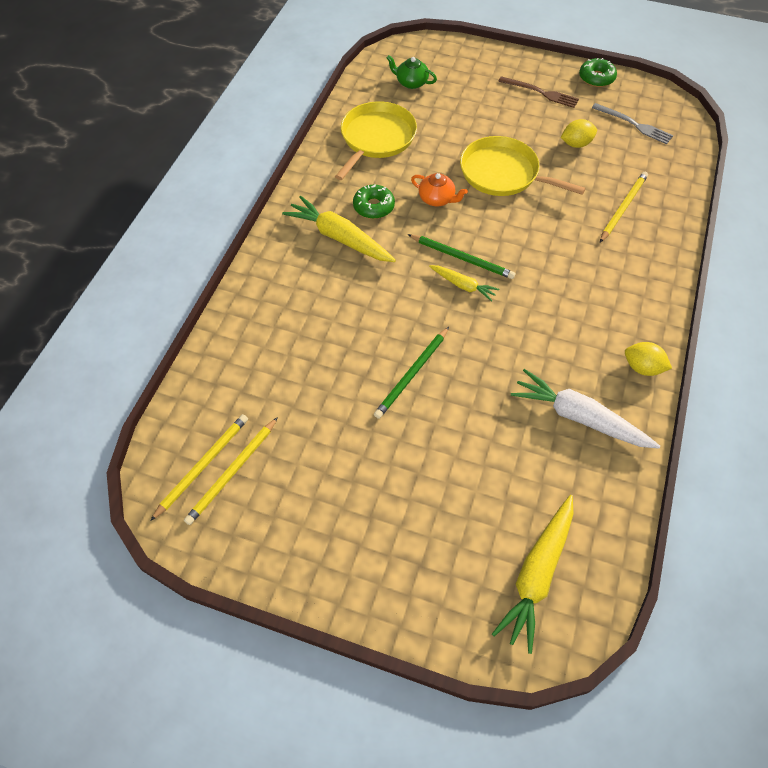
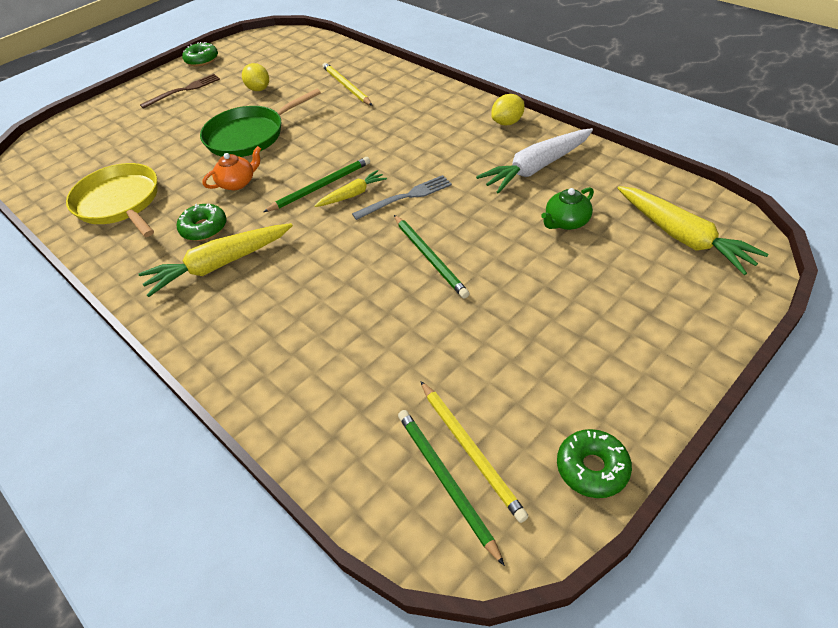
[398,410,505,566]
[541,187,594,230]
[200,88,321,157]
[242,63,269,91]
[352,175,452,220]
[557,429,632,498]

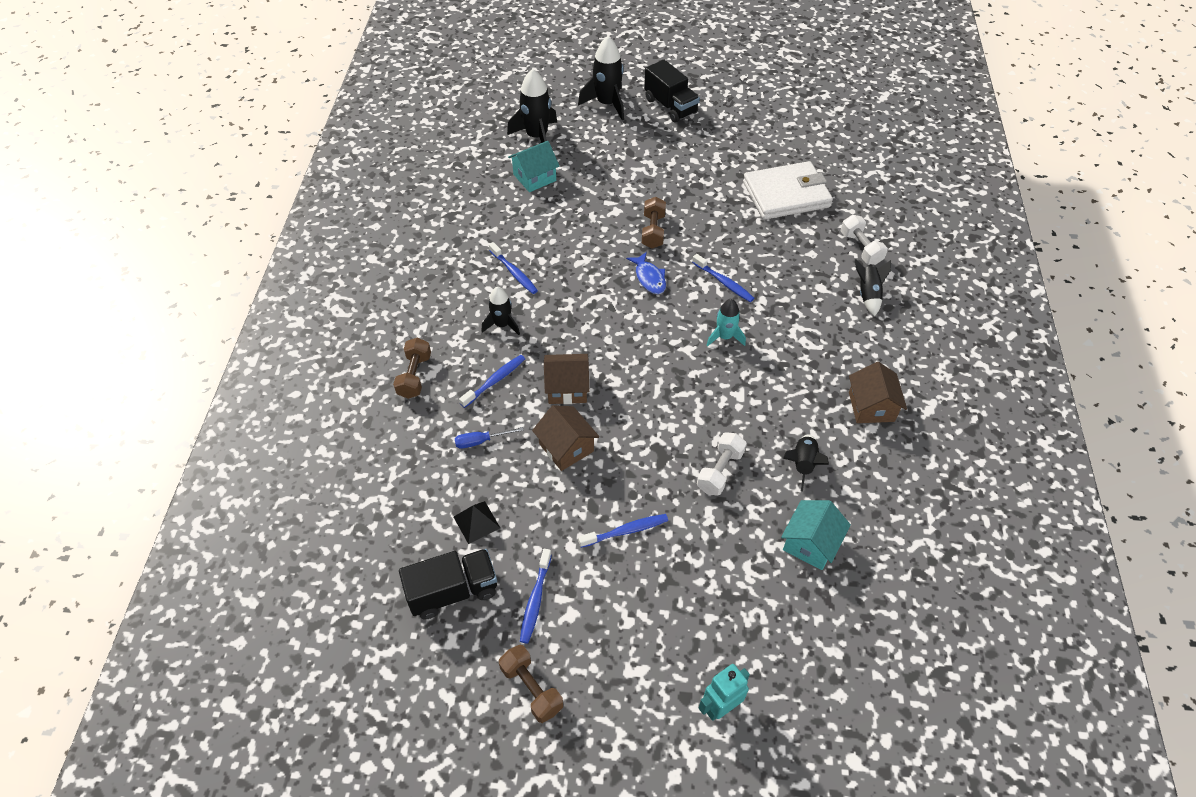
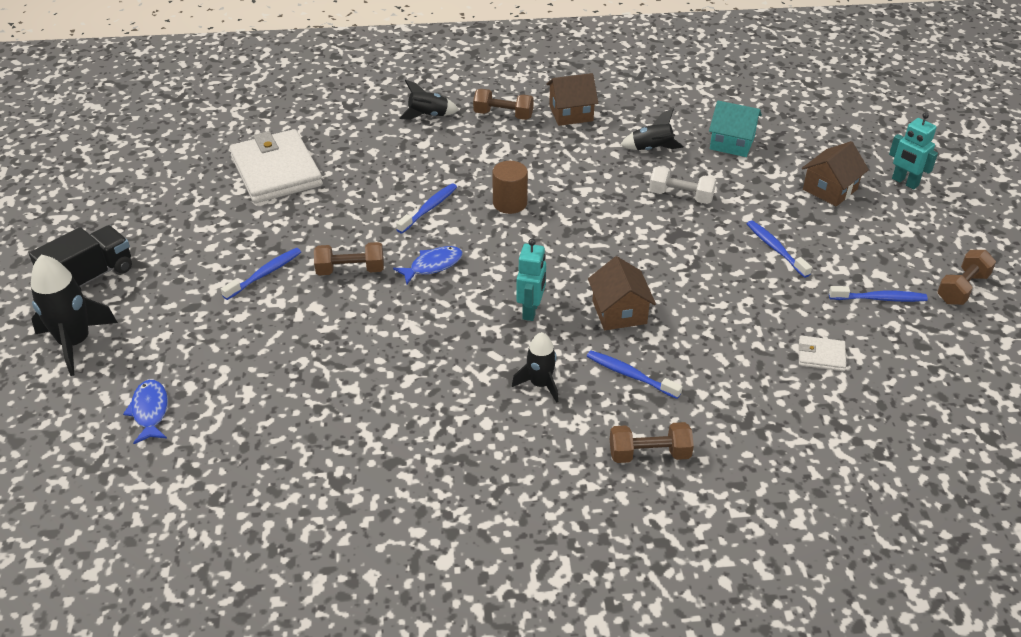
[399,549,497,620] (first image)
[799,336,846,371]
[455,427,524,449] (first image)
[221,248,301,300]
[123,380,168,444]
[508,141,559,192] (first image)
[802,141,869,207]
[492,161,528,214]
[841,215,888,265] (first image)
[473,89,534,120]
[516,239,546,321]

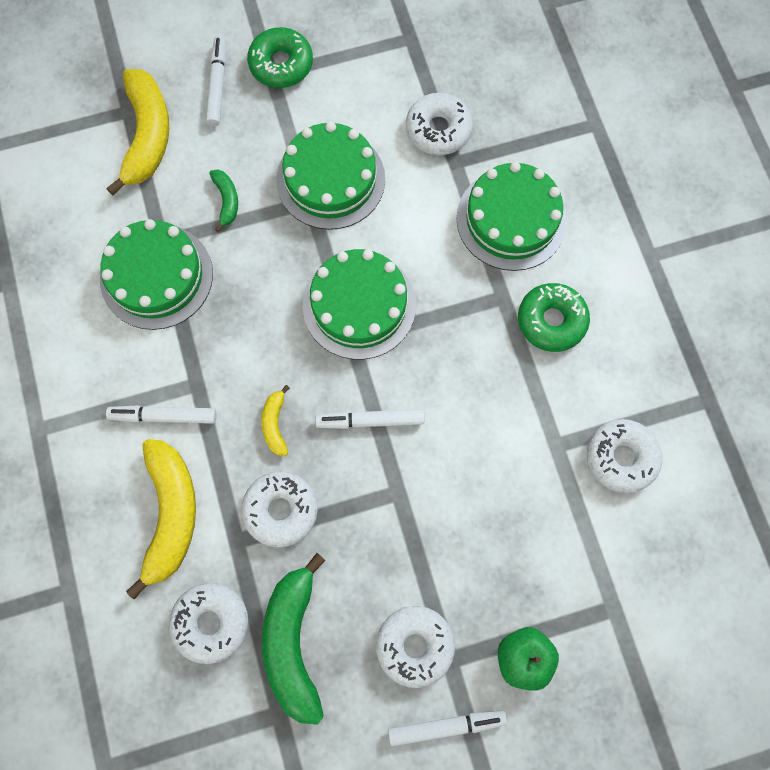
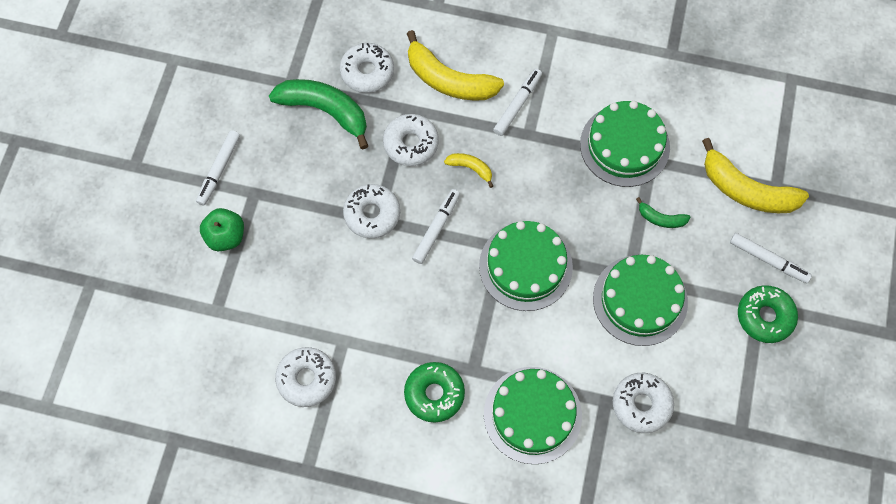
[343,184,400,238]

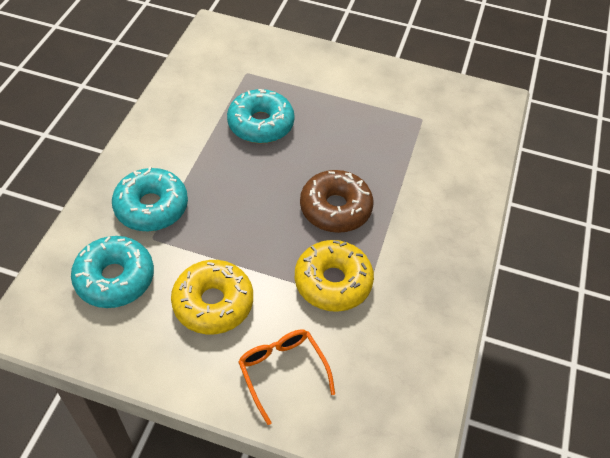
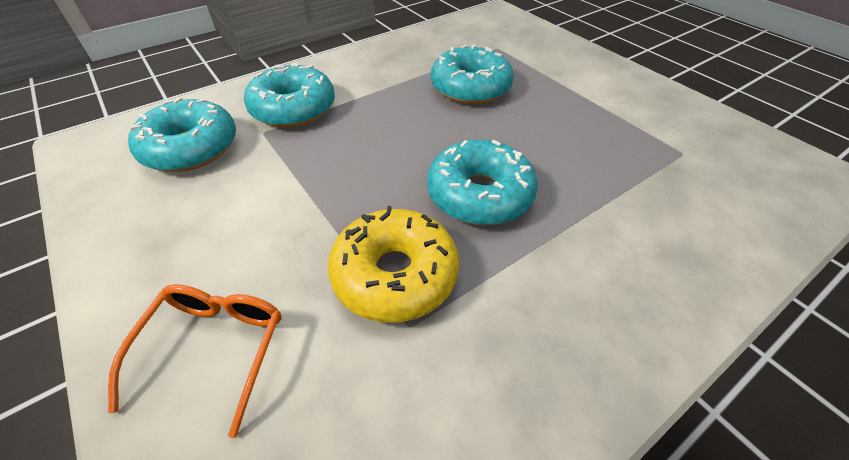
[171,260,253,334] (first image)
[427,139,538,225]

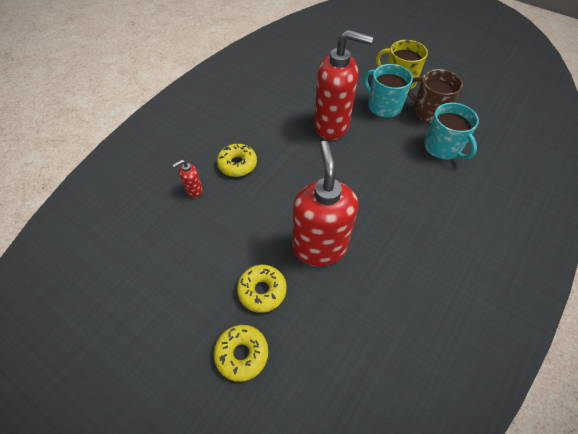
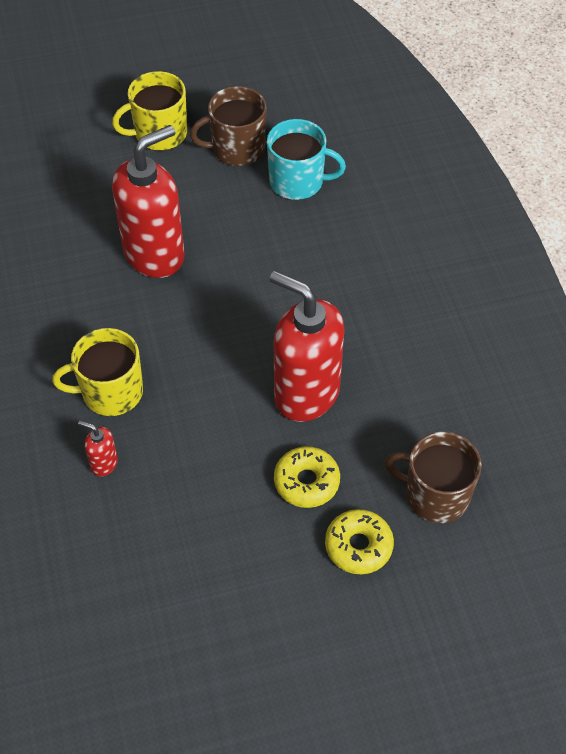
[78,421,118,476]
[52,328,143,416]
[364,64,413,118] (first image)
[384,432,482,523]

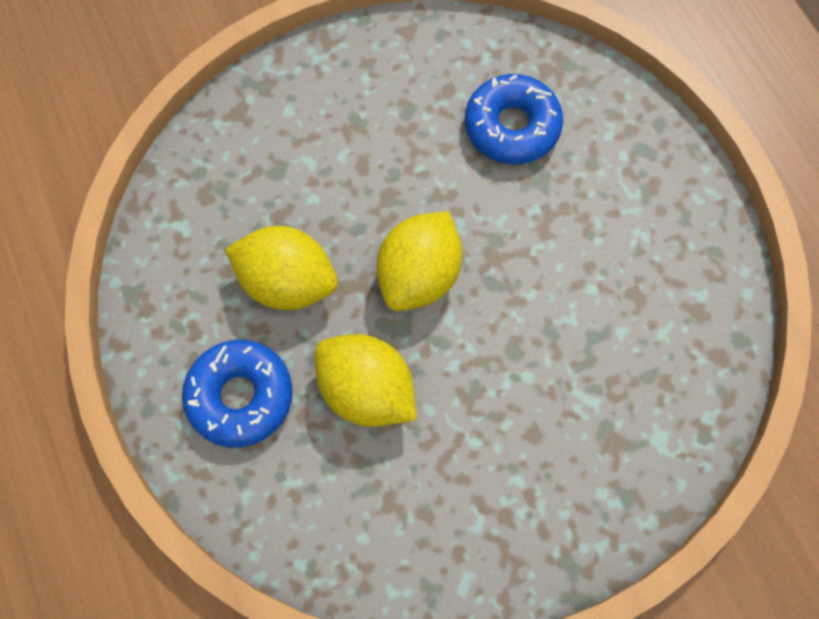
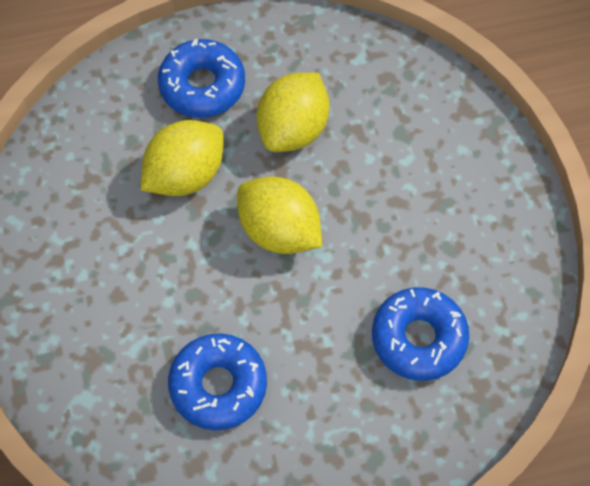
[168,333,267,430]

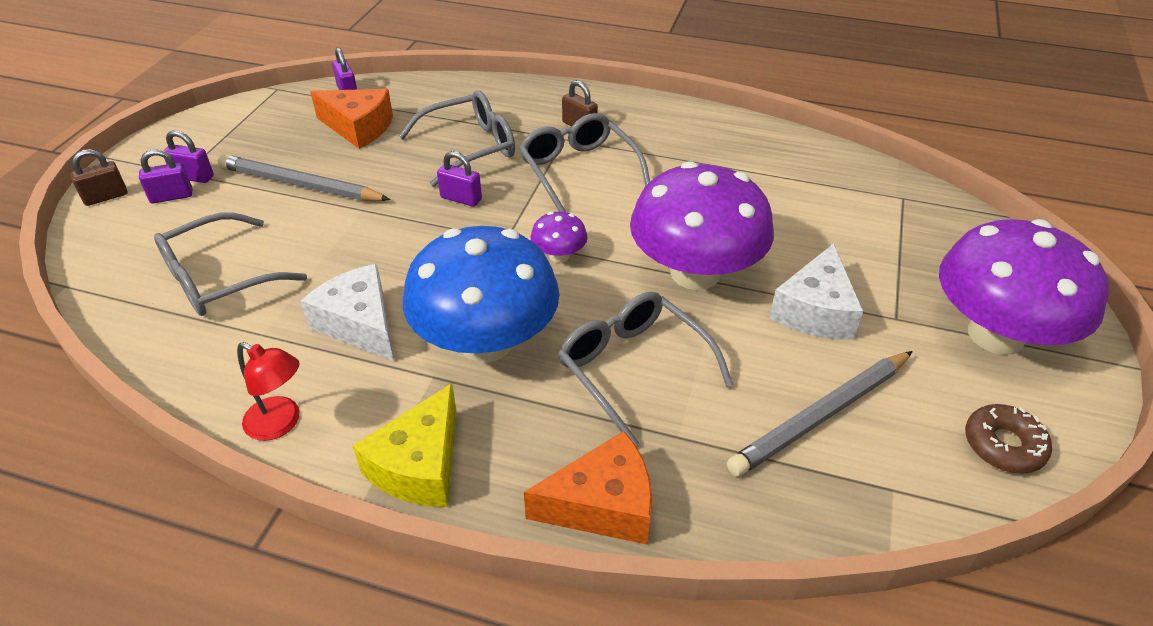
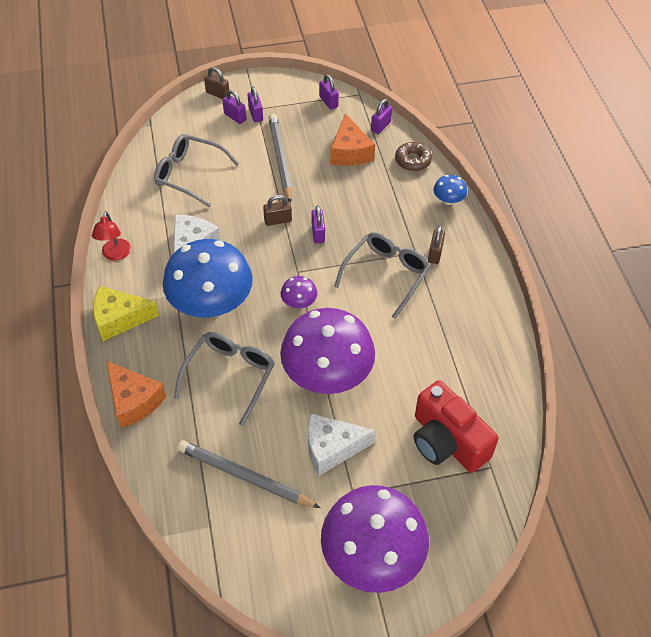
[399,90,515,187] (first image)
[395,142,432,171]
[263,195,292,226]
[319,74,339,110]
[414,380,499,473]
[433,175,467,205]

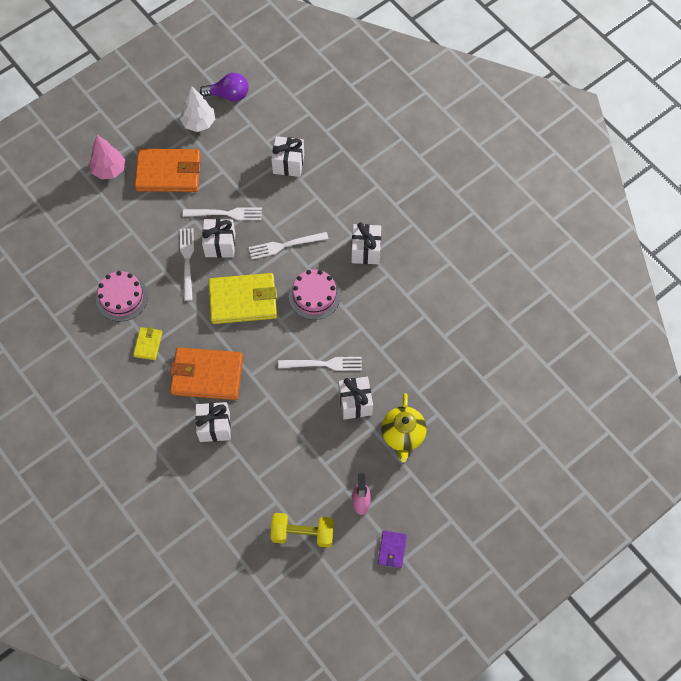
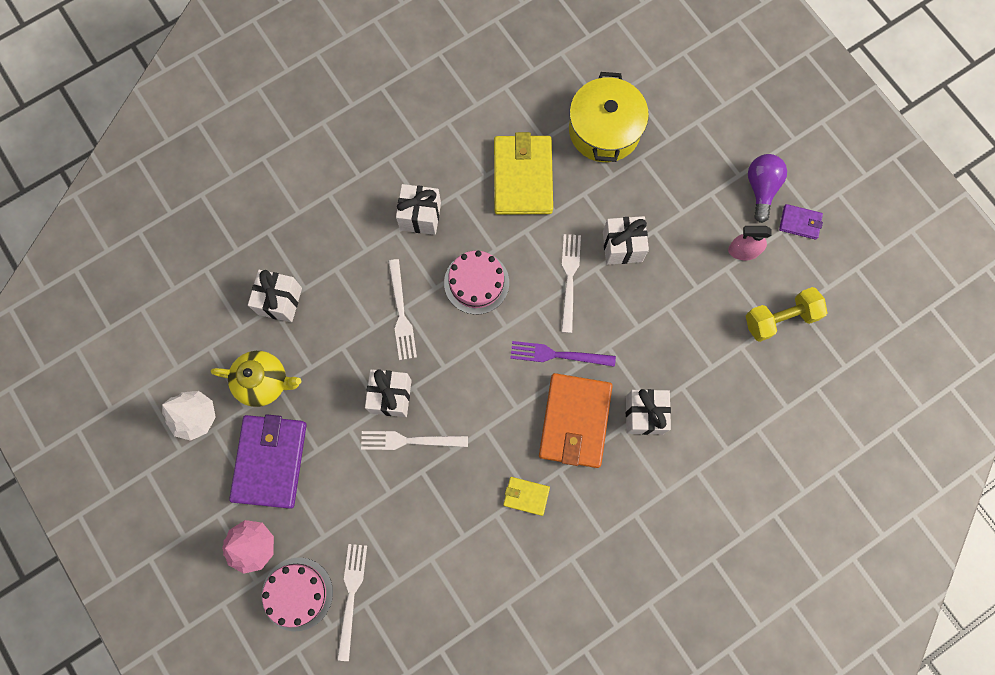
[262,557,333,632]
[229,414,307,509]
[337,544,367,661]
[748,154,787,223]
[494,132,553,215]
[746,287,827,342]
[211,351,301,407]
[510,341,616,367]
[569,72,649,162]

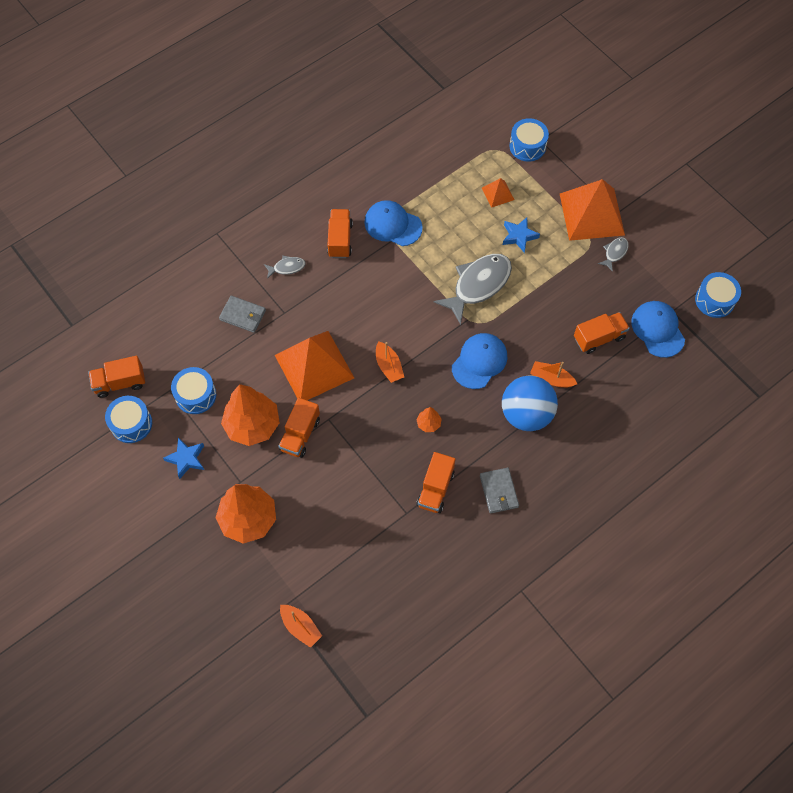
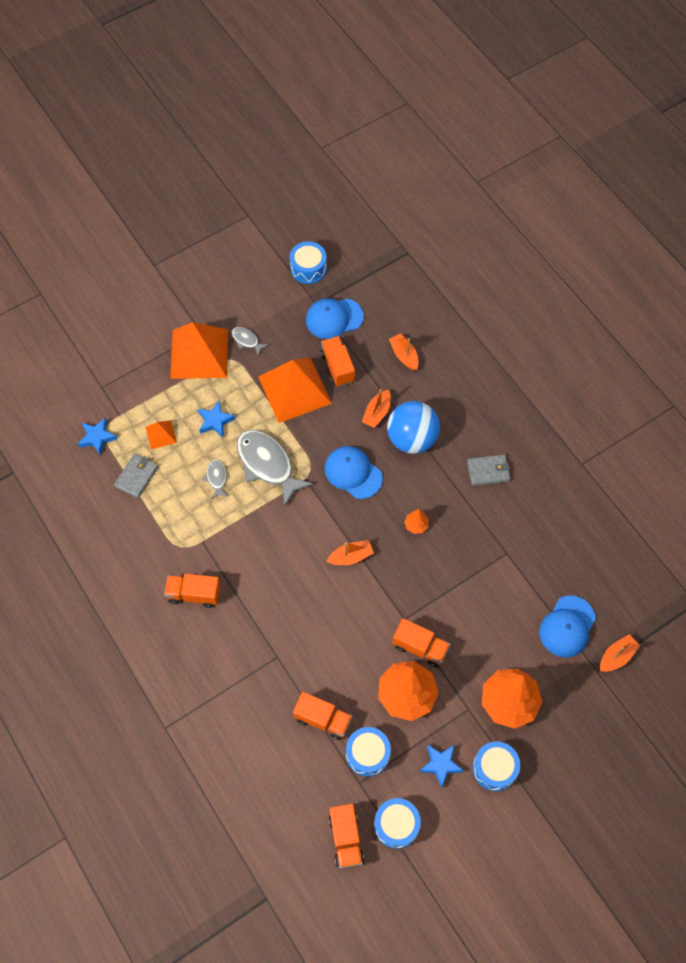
[114,454,158,498]
[203,459,228,499]
[258,358,332,423]
[539,595,596,658]
[293,692,352,740]
[473,741,520,791]
[78,418,117,456]
[389,333,419,371]

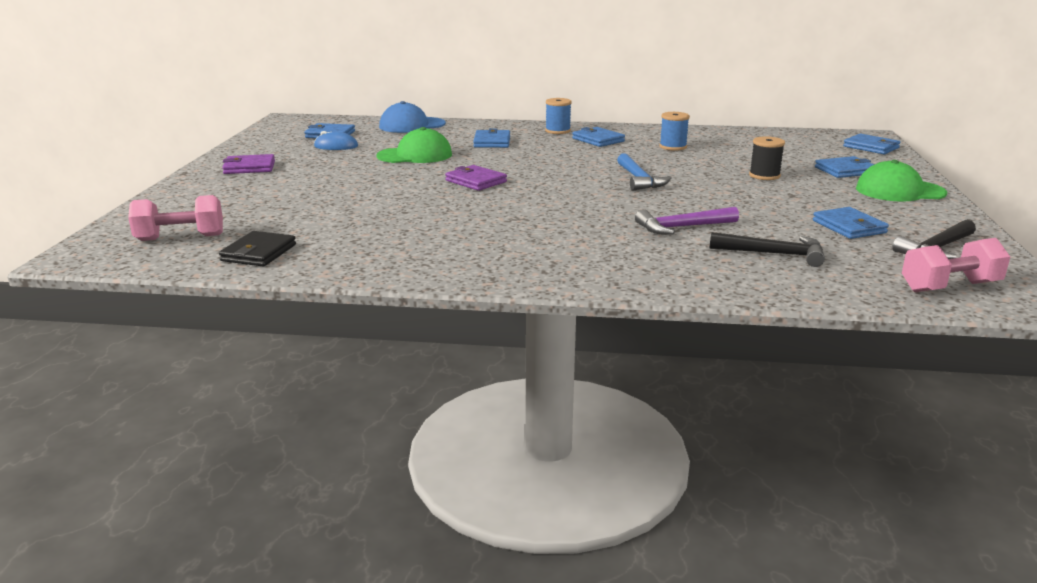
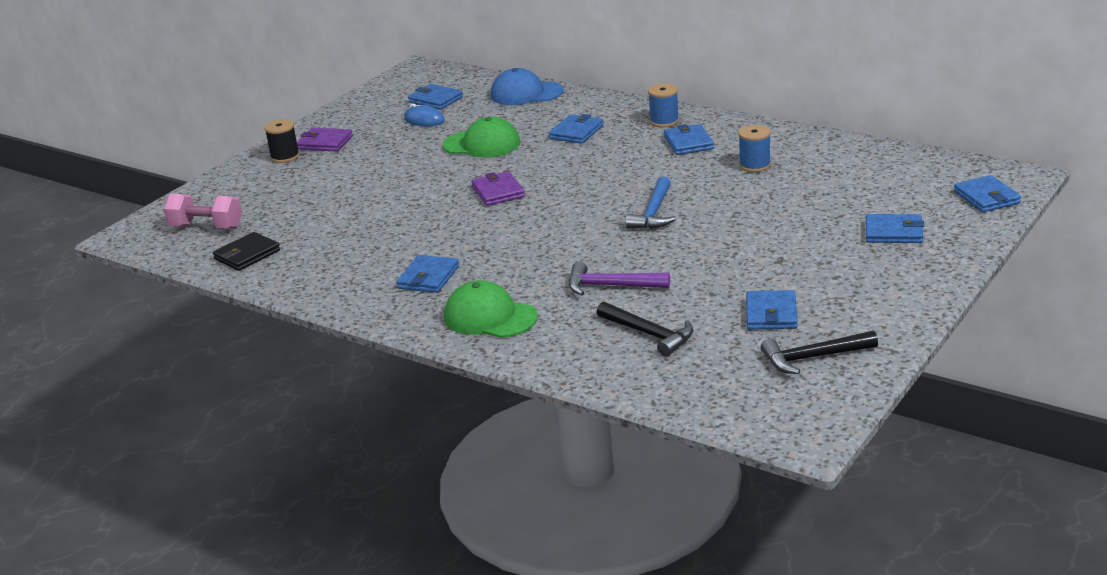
[264,119,300,163]
[444,280,538,338]
[902,238,1010,292] (first image)
[396,255,459,293]

